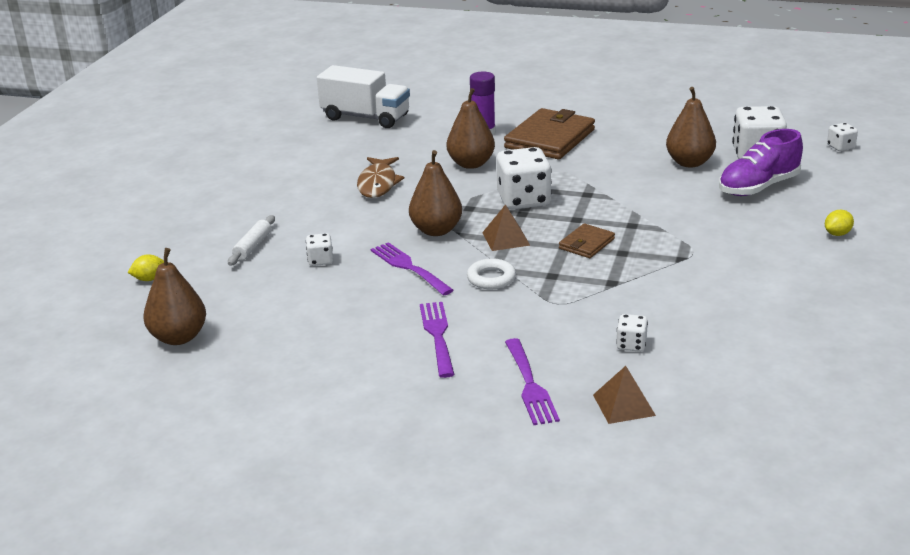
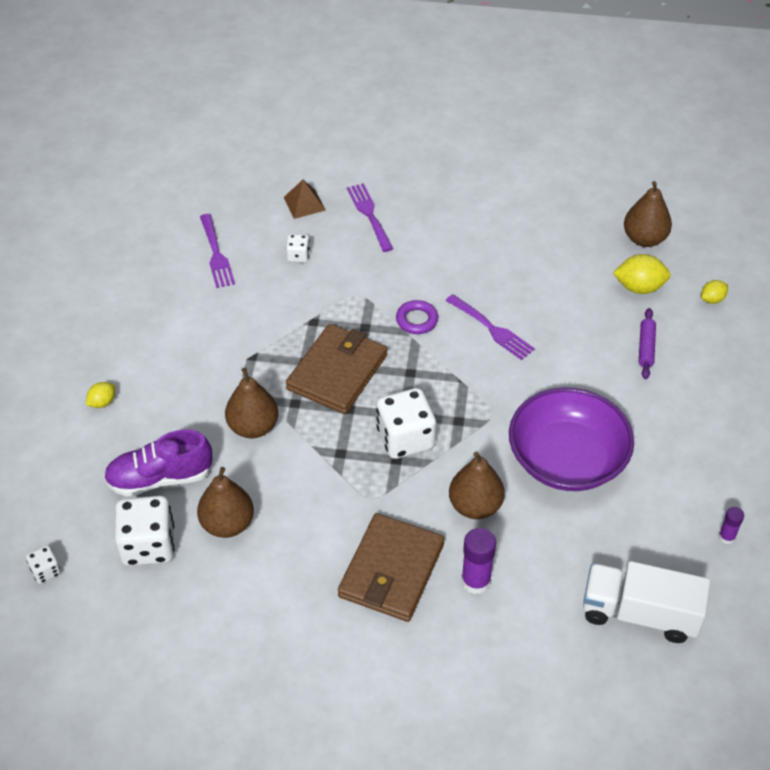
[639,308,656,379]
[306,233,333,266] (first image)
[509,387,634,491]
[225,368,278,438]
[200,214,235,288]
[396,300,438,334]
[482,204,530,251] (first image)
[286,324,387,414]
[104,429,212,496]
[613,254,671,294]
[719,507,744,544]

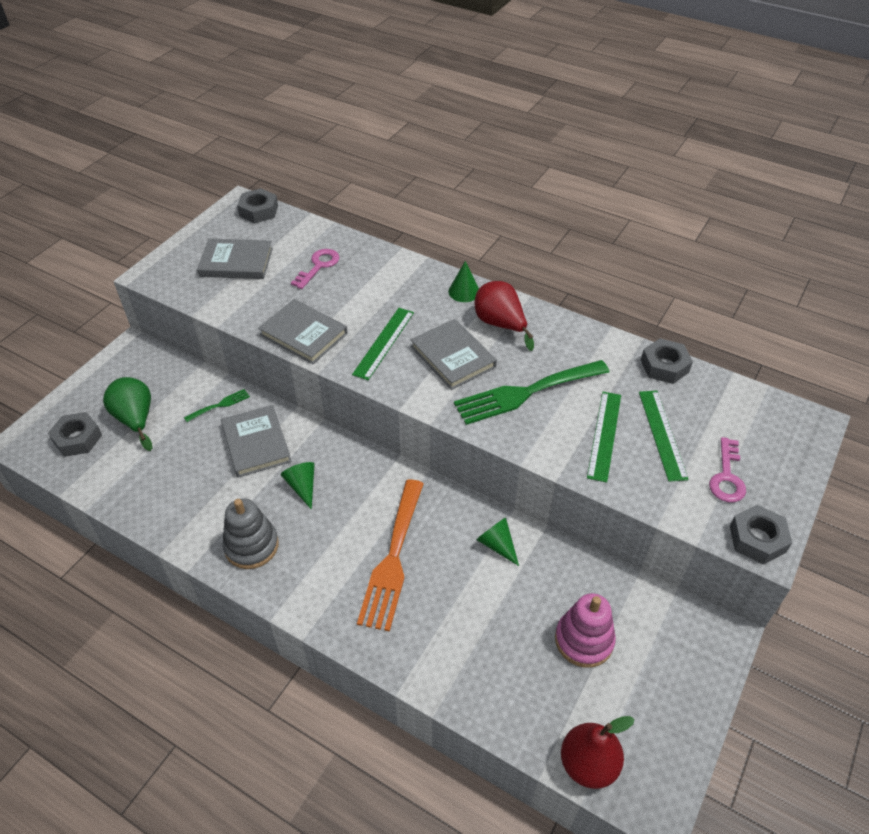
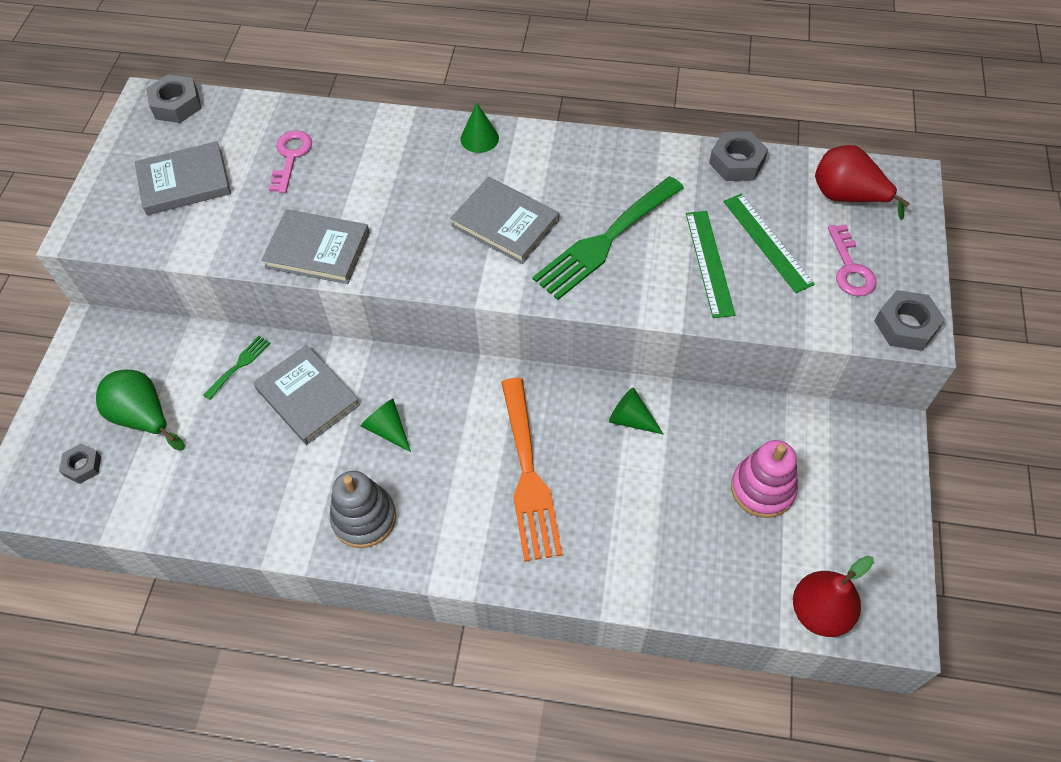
[59,444,101,484]
[352,308,414,380] (first image)
[815,145,910,220]

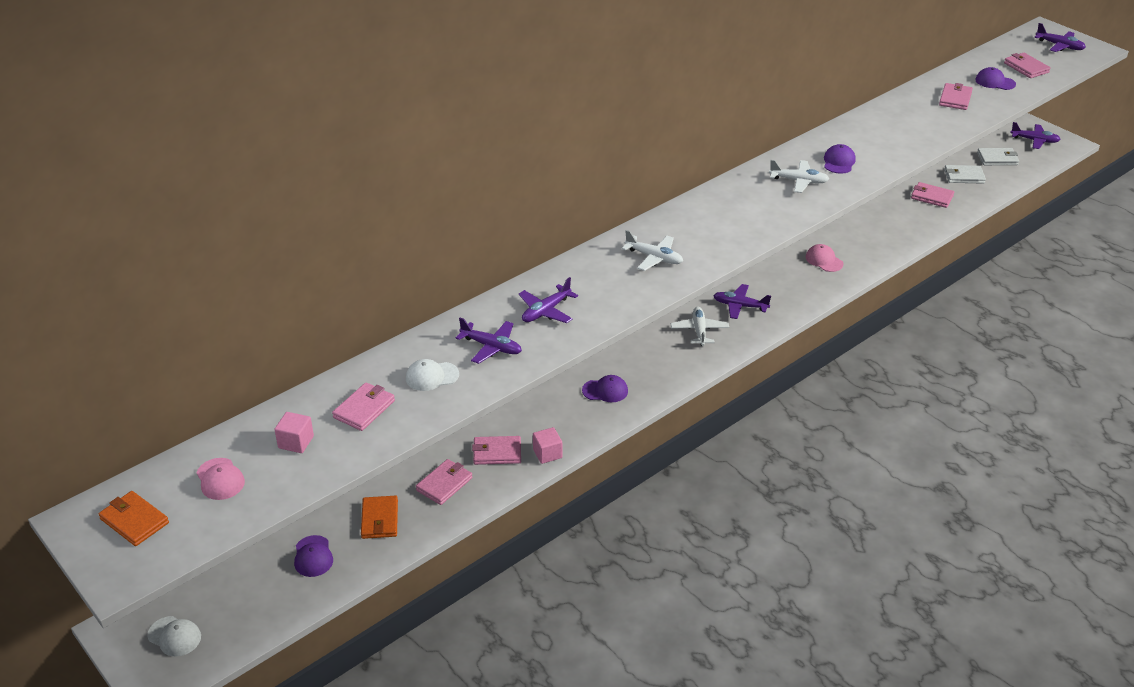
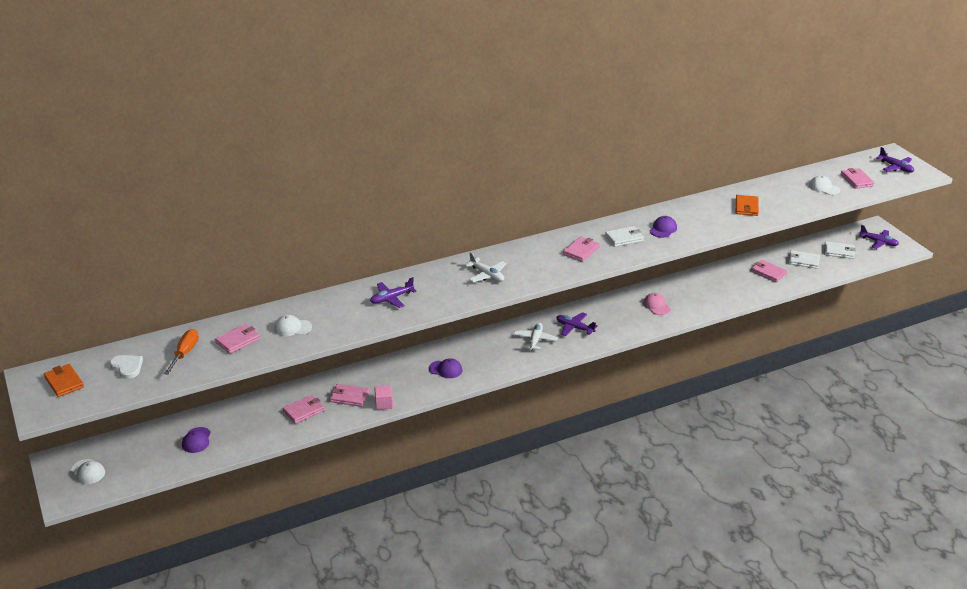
[110,355,143,379]
[164,329,199,375]
[736,195,759,216]
[456,318,522,364] (first image)
[605,226,644,247]
[563,237,600,262]
[809,176,840,195]

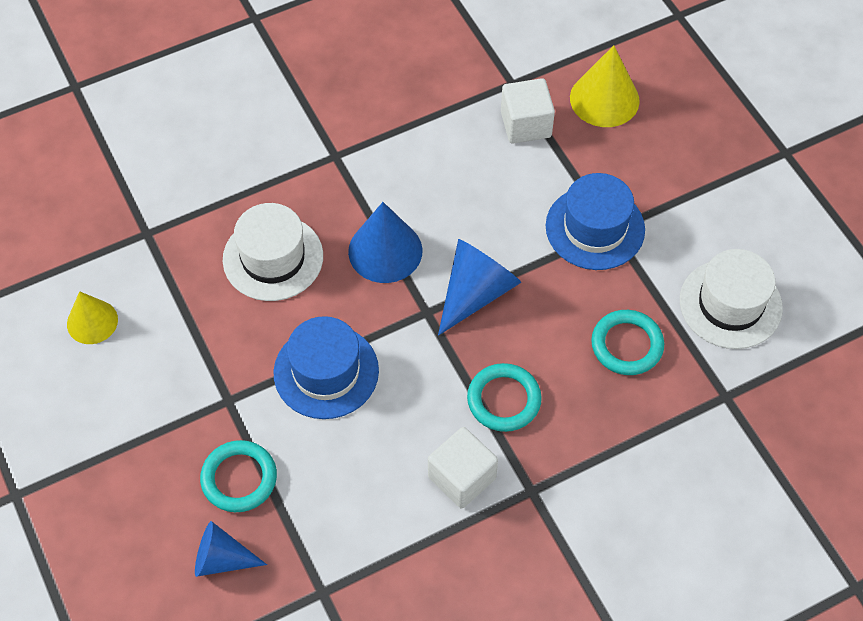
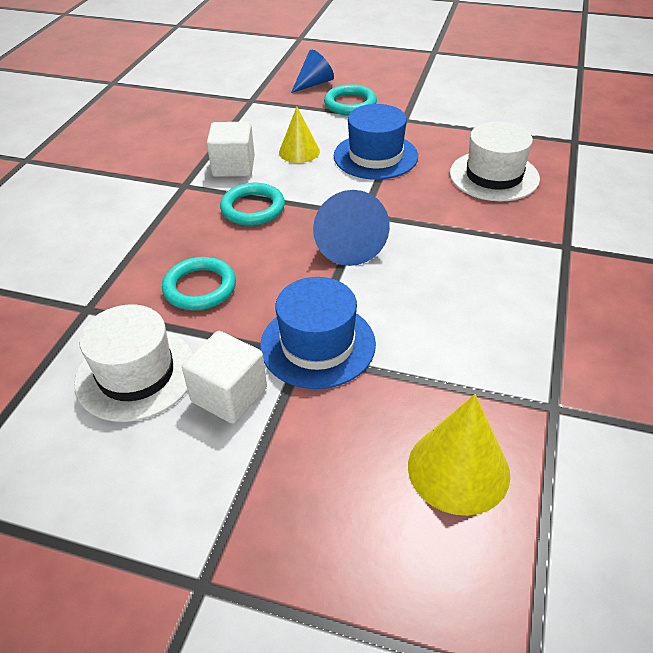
[279,107,320,163]
[348,202,423,283] (first image)
[182,331,267,424]

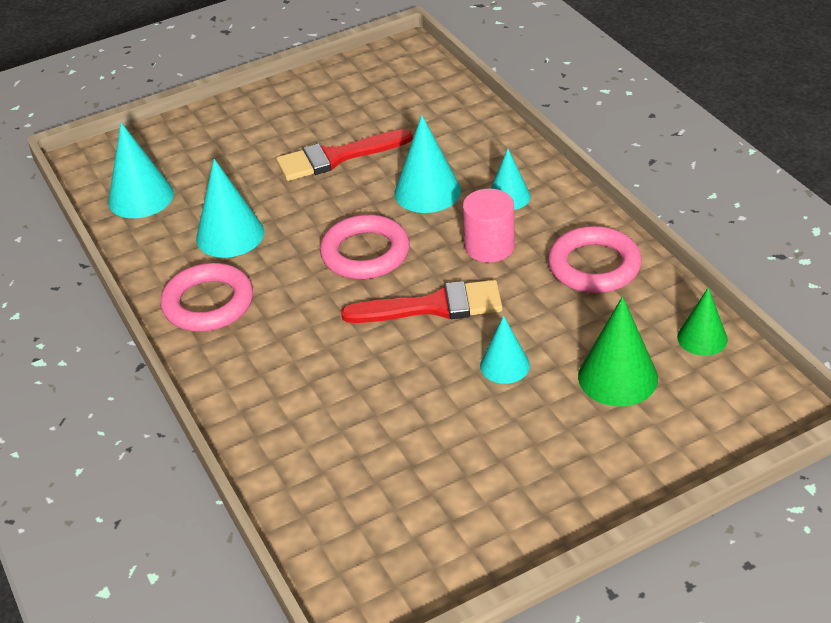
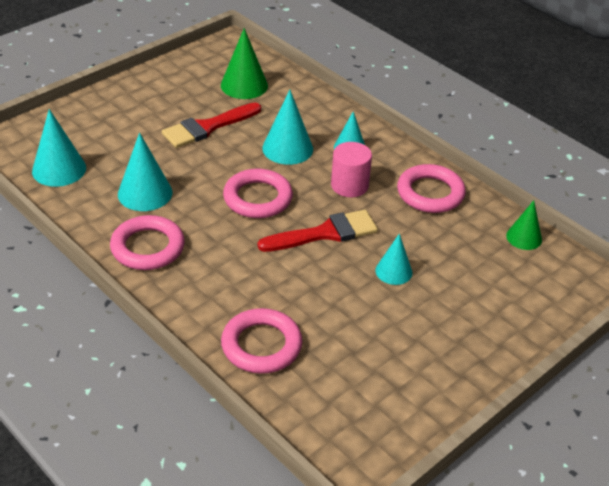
[221,28,268,99]
[221,308,302,374]

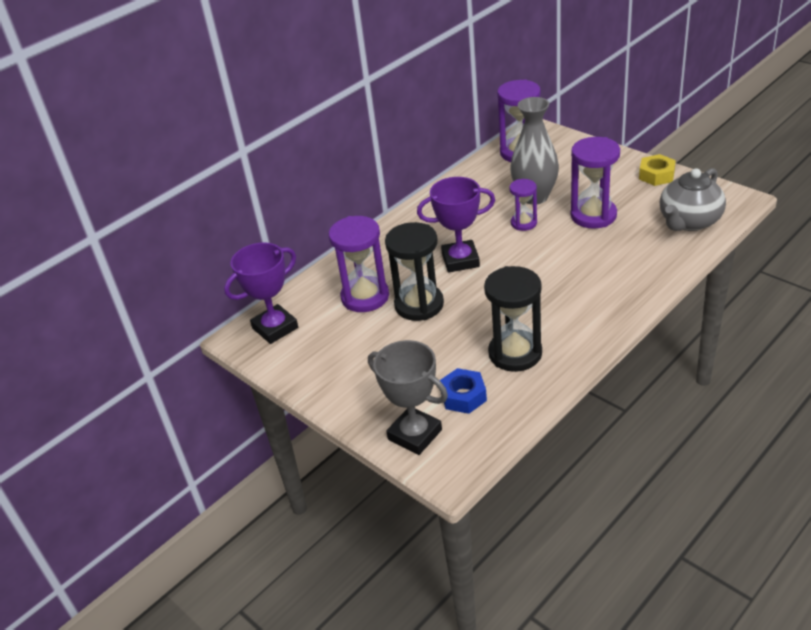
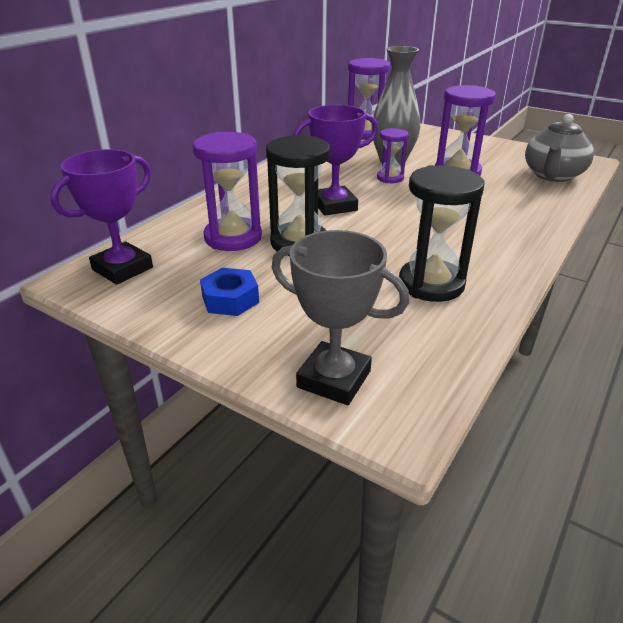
[200,268,259,316]
[639,154,676,186] (first image)

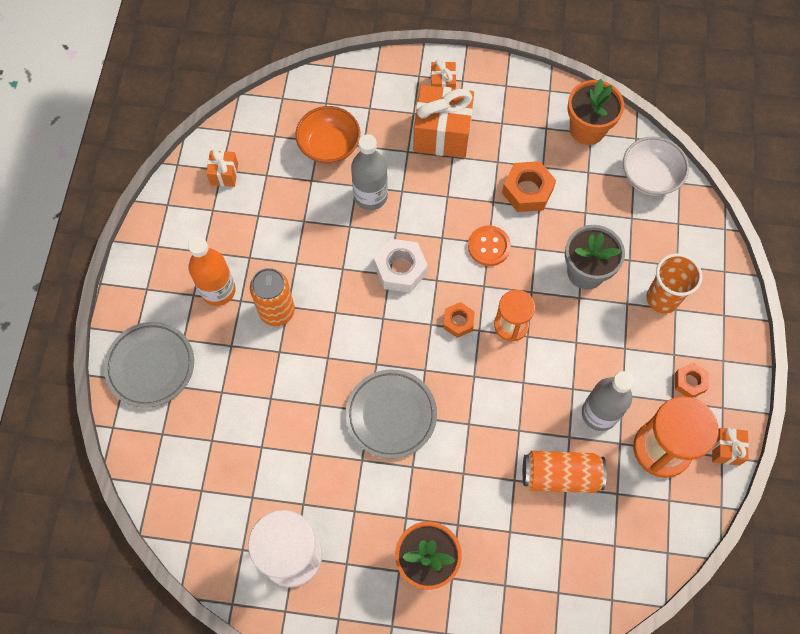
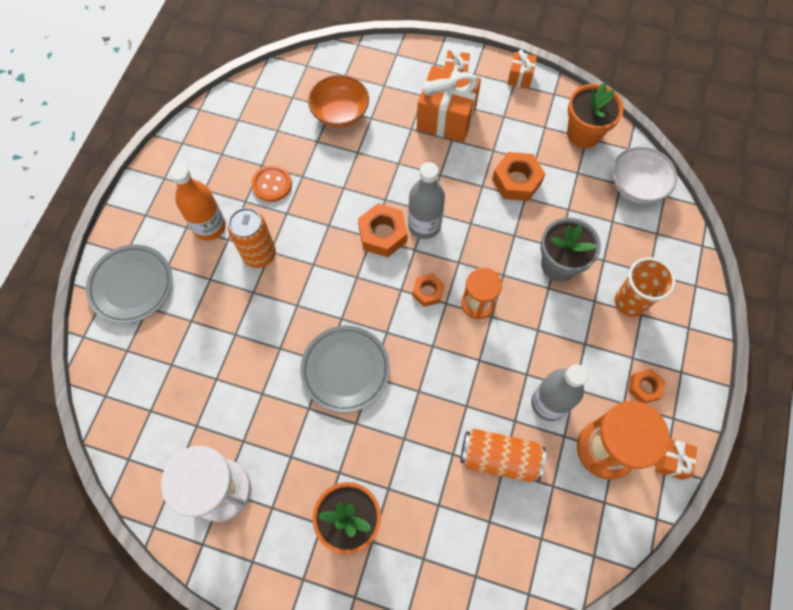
[507,50,537,89]
[408,162,445,239]
[358,203,408,257]
[252,165,292,202]

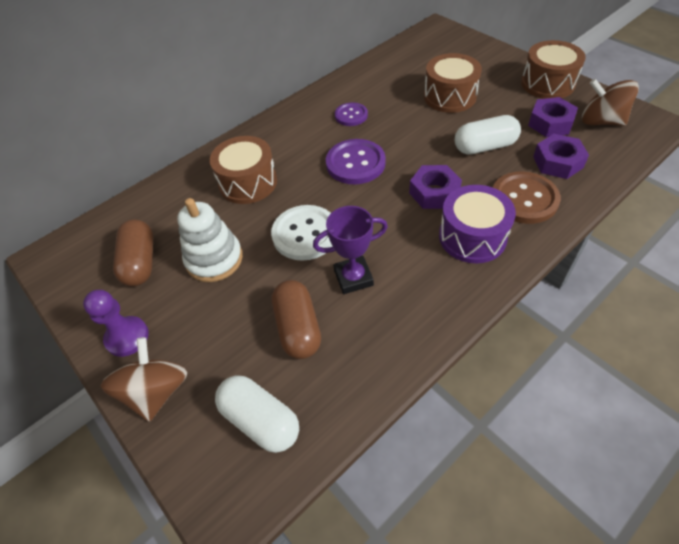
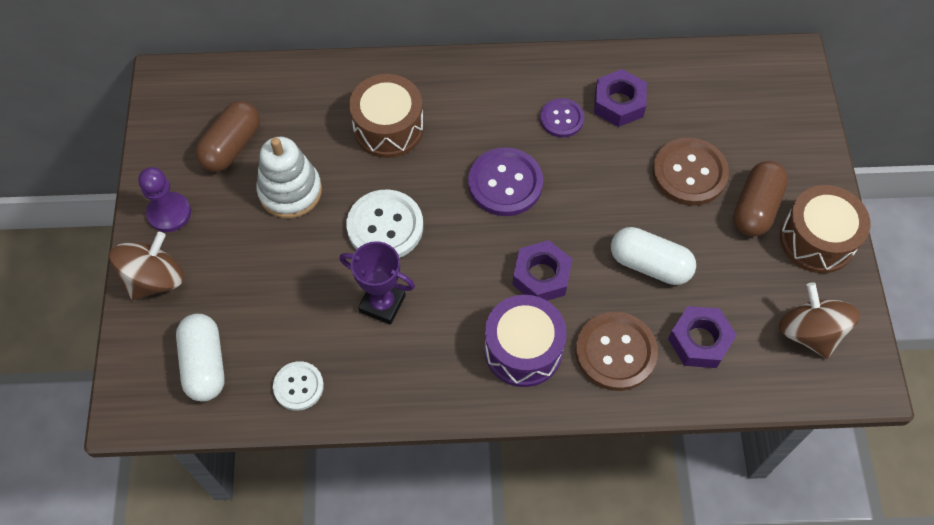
[733,161,788,237]
[653,137,729,206]
[594,69,647,127]
[273,361,324,411]

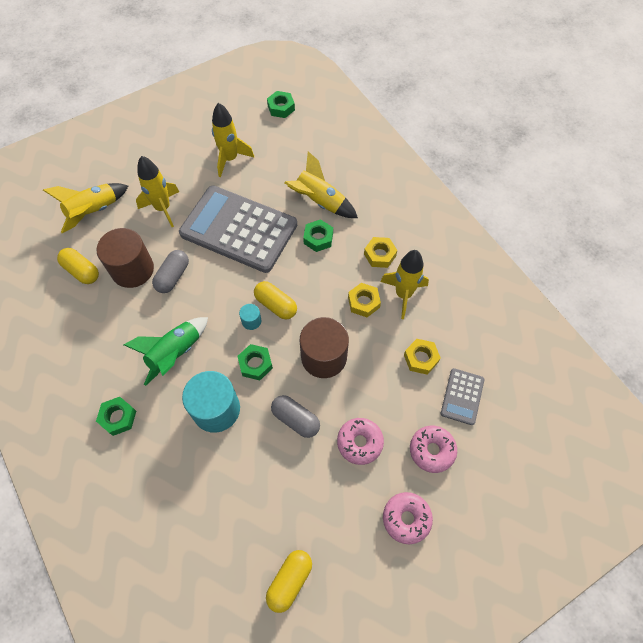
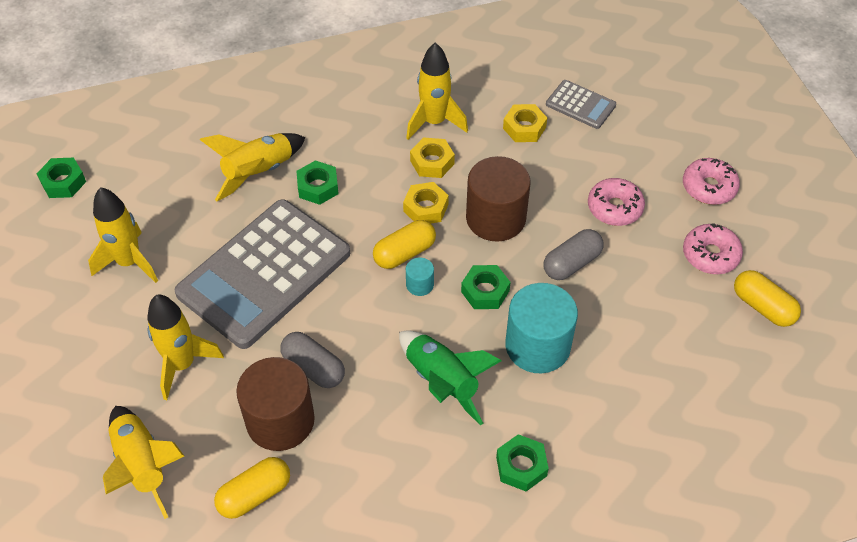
[403,182,449,224]
[683,224,743,274]

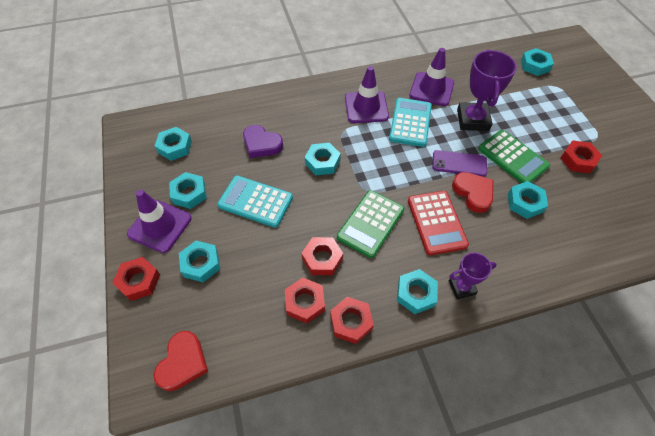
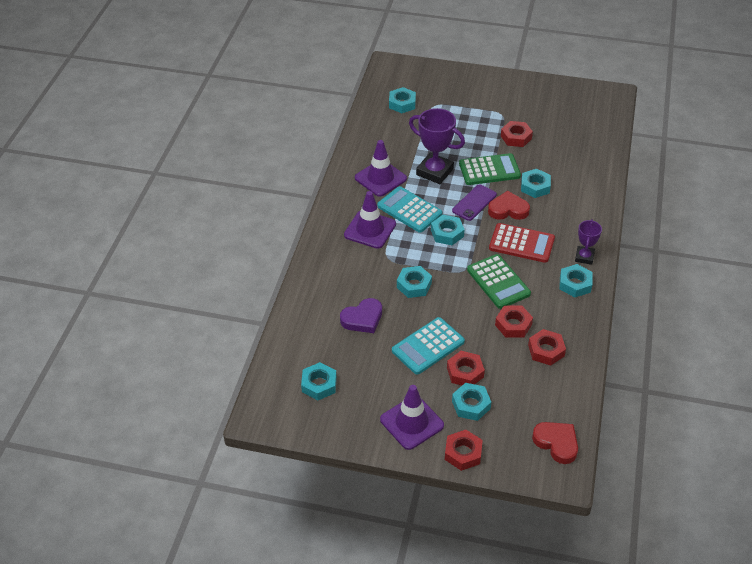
[431,215,465,245]
[447,351,485,385]

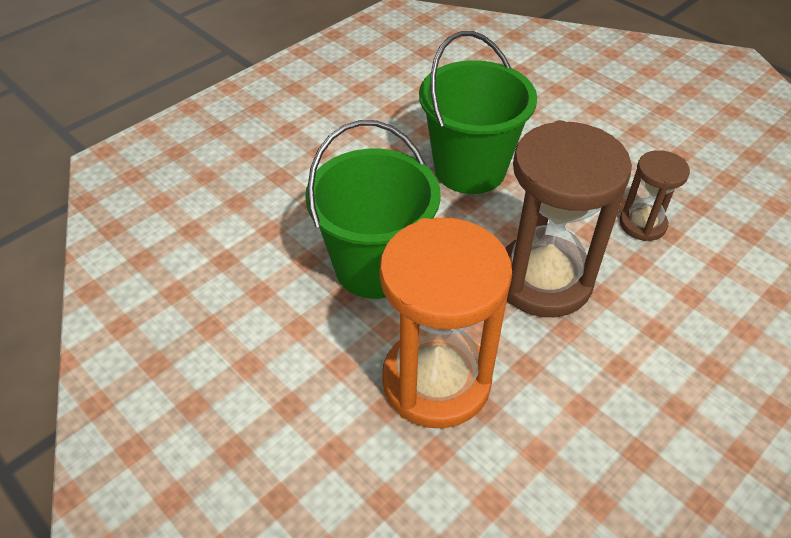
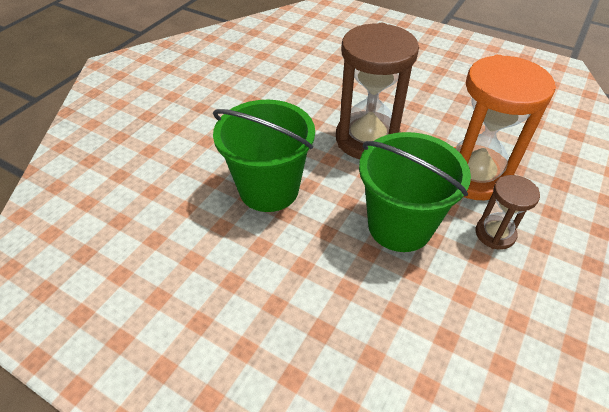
[476,175,540,249]

